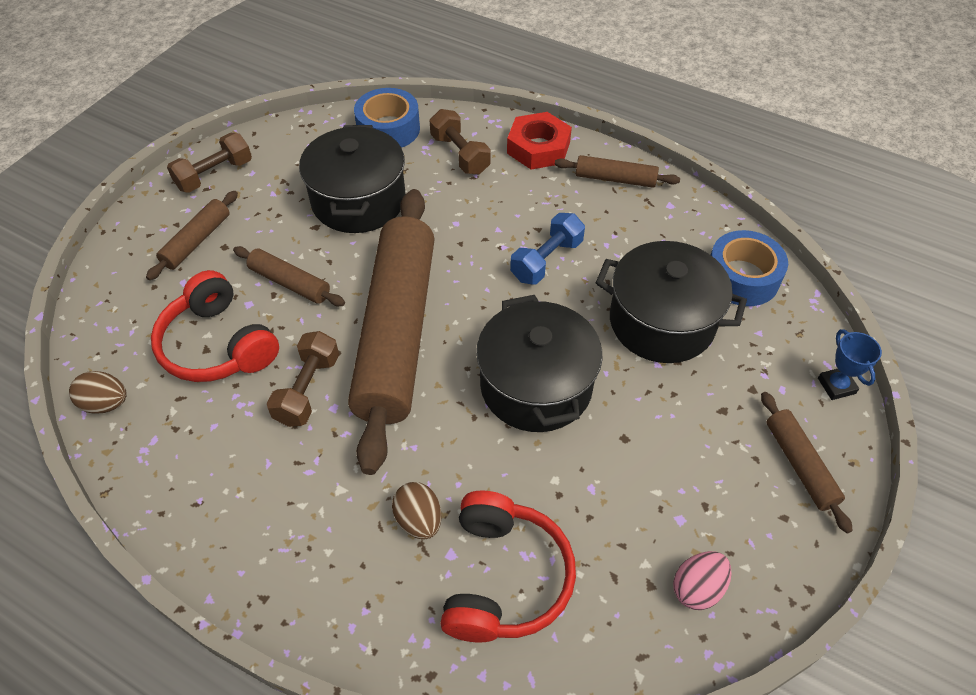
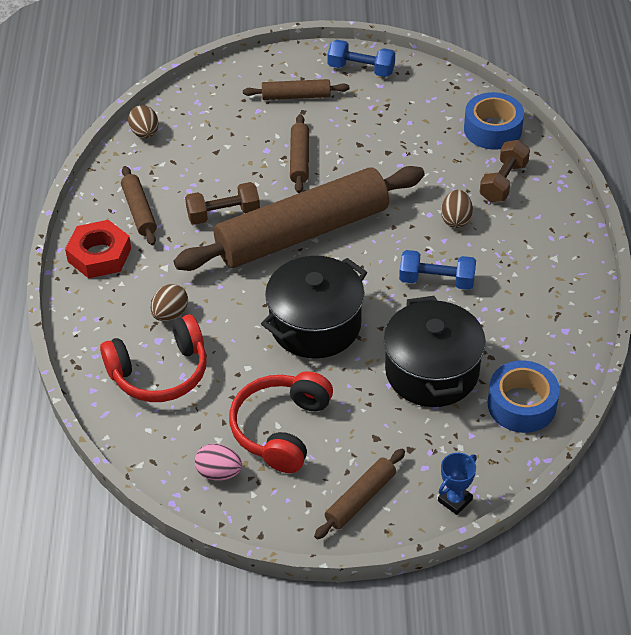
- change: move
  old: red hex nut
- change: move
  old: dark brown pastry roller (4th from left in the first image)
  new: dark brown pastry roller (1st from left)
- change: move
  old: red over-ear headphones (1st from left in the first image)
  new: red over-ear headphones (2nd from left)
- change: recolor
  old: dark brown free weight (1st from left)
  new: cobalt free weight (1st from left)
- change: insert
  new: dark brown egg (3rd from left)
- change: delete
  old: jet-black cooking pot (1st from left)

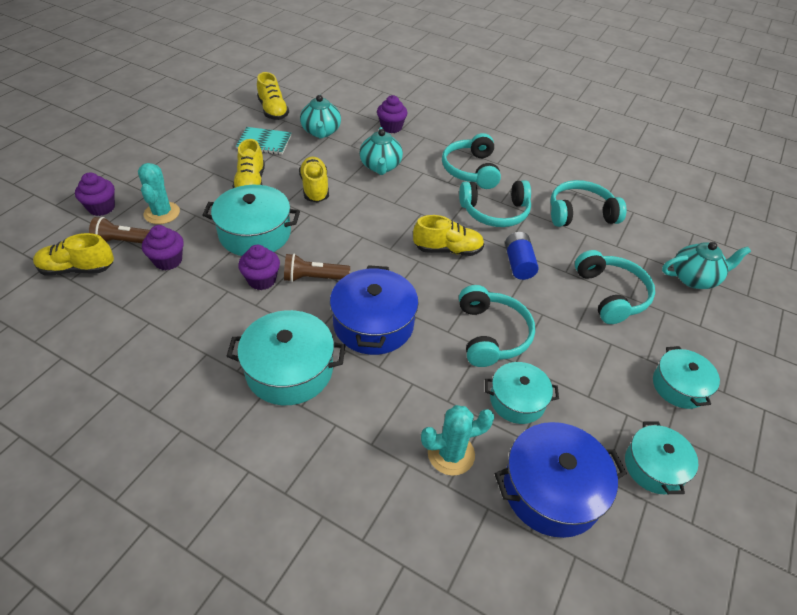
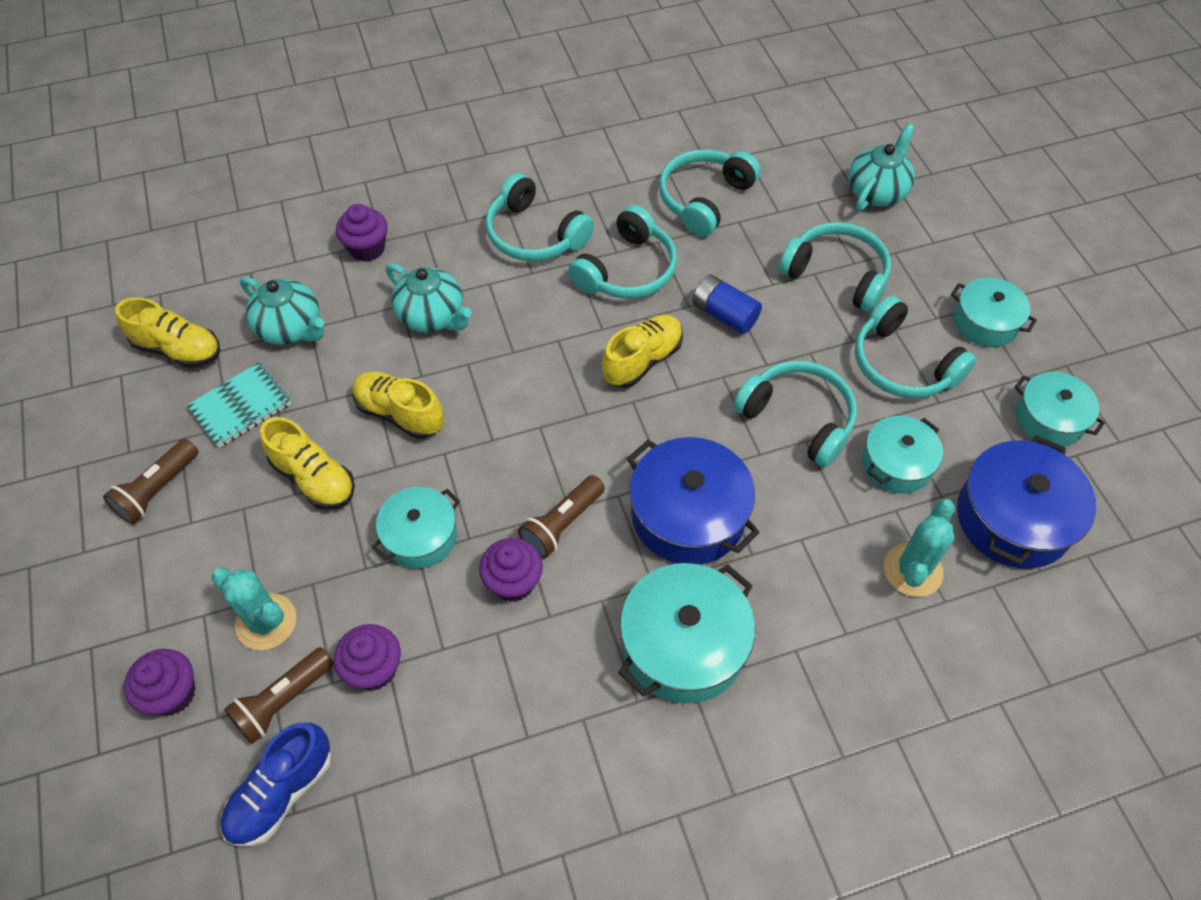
- change: insert
  new: dark brown pocket torch (1st from left)
- change: recolor
  old: bright yellow sneaker (1st from left)
  new: cobalt sneaker
- change: resize
  old: aqua cooking pot (1st from left)
  factor: 0.64
- change: insert
  new: aqua over-ear headphones (6th from left)

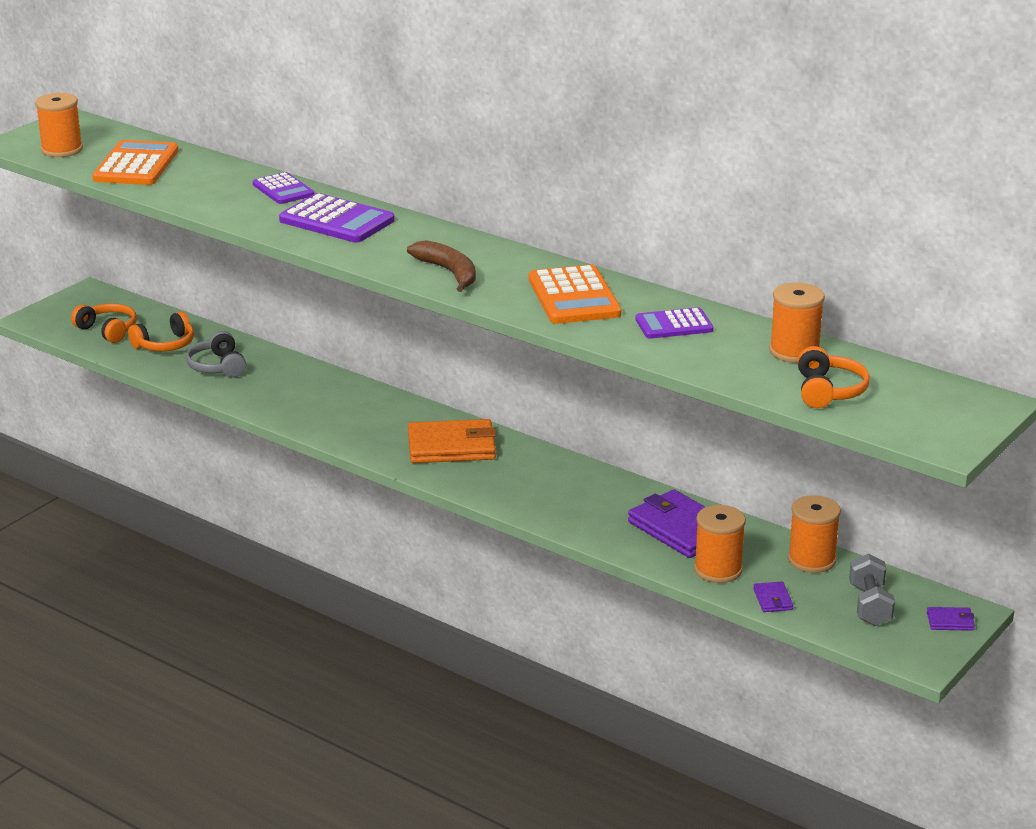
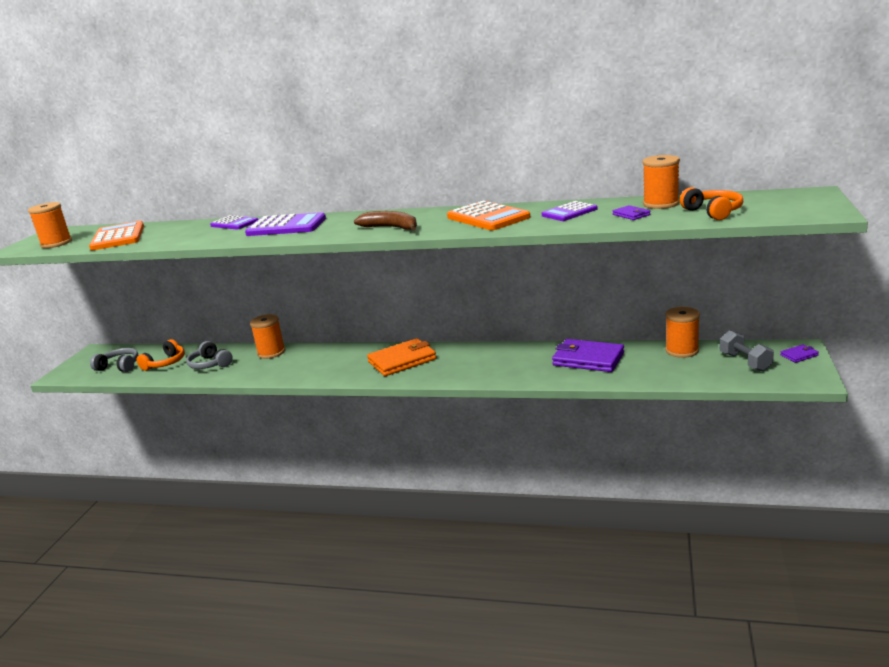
- change: recolor
  old: orange-coloured over-ear headphones (1st from left)
  new: grey over-ear headphones (1st from left)
- change: move
  old: orange-coloured reel of thread (2nd from left)
- change: move
  old: royal purple wallet (2nd from left)

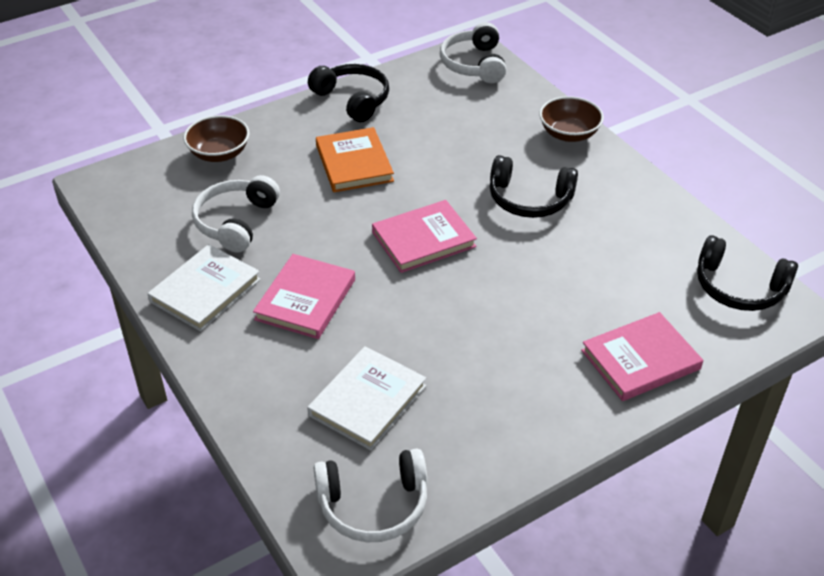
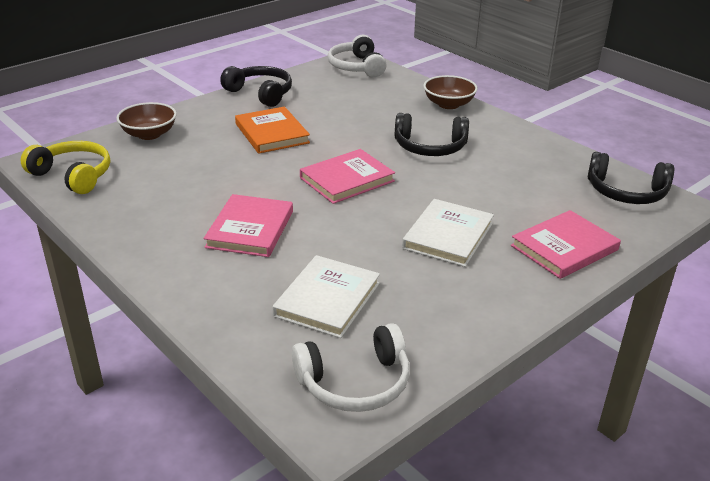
- change: insert
  new: bright yellow over-ear headphones
- change: move
  old: snow-white book (1st from left in the first image)
  new: snow-white book (2nd from left)
- change: delete
  old: snow-white over-ear headphones (1st from left)

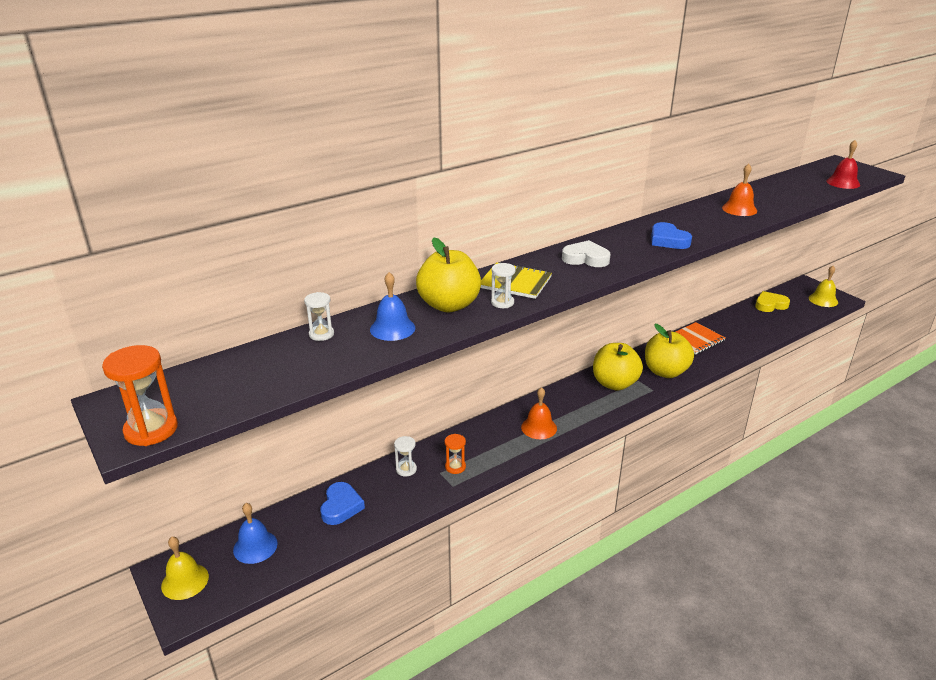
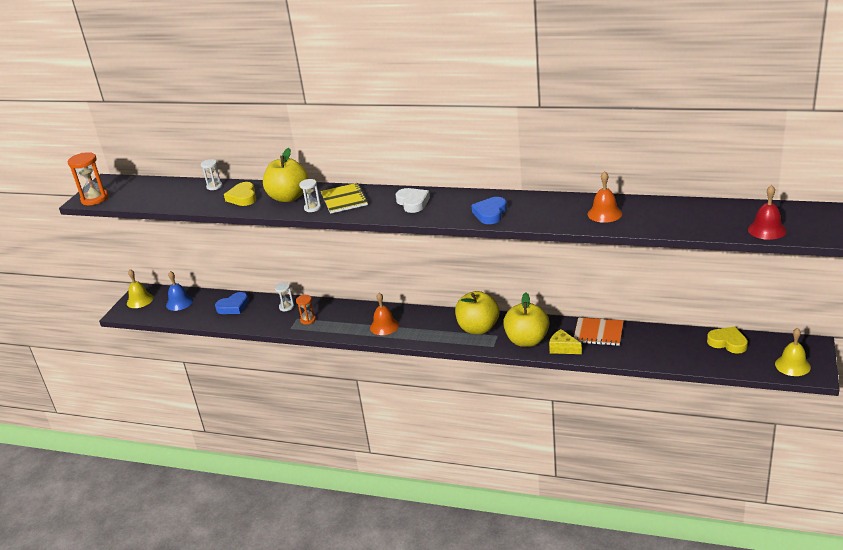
- change: replace
  old: cobalt bell (2nd from left)
  new: bright yellow heart shape (1st from left)
- change: insert
  new: bright yellow cheese wedge

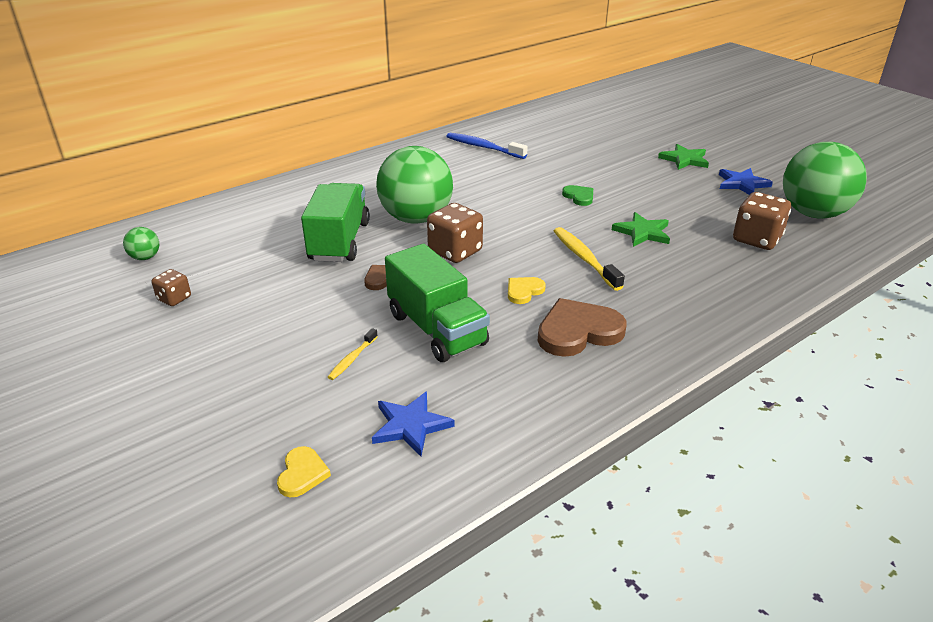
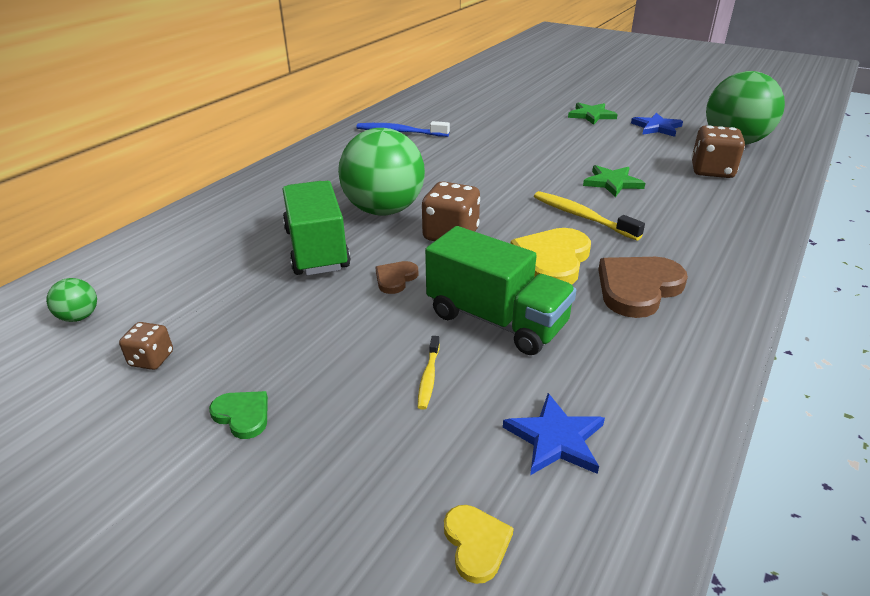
- change: move
  old: leaf-green heart shape
- change: resize
  old: bright yellow heart shape (2nd from left)
  factor: 1.91

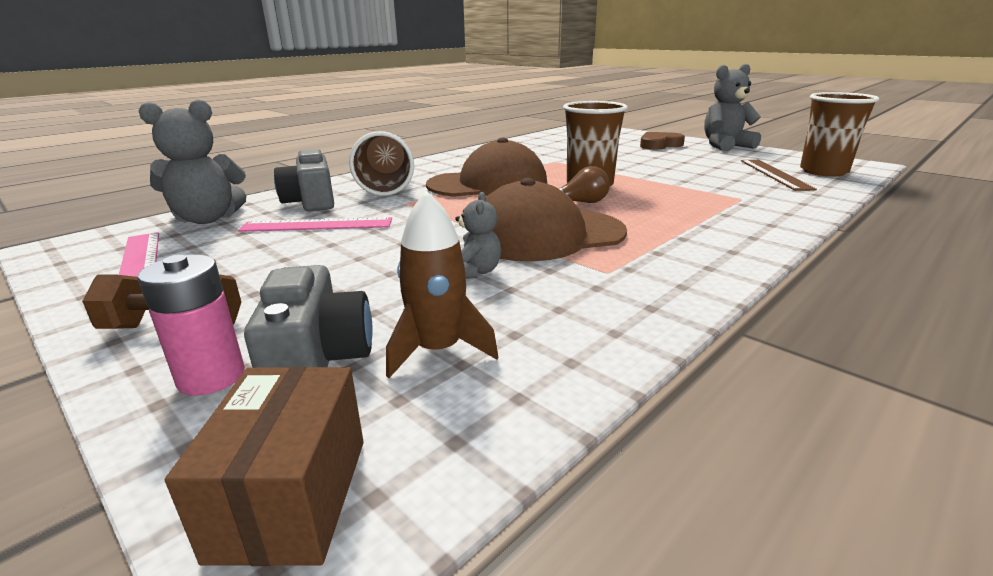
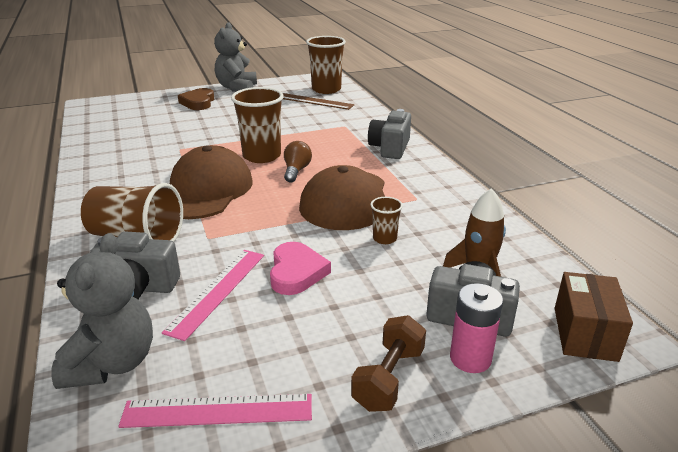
- change: insert
  new: rose-pink heart shape
- change: insert
  new: grey camera (2nd from left)
- change: replace
  old: grey teddy bear (2nd from left)
  new: dark brown cup (4th from left)
- change: rotate
  old: dark brown package
  degrees: 75

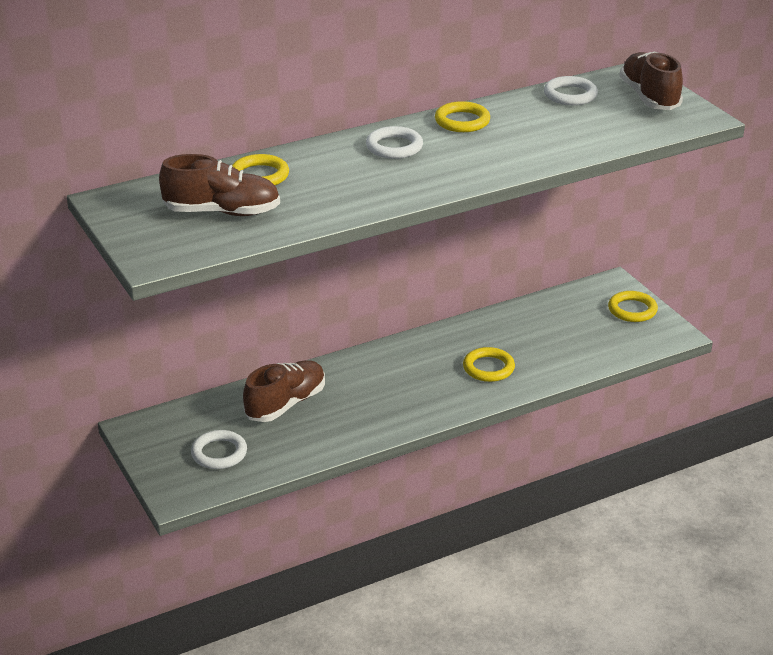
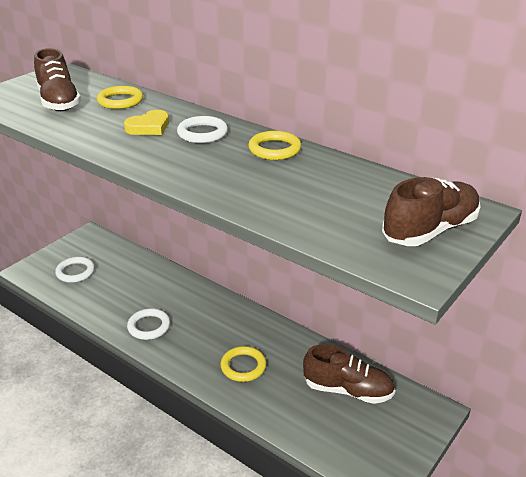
- change: insert
  new: bright yellow heart shape
- change: move
  old: snow-white hoop (3rd from left in the first image)
  new: snow-white hoop (2nd from left)
- change: move
  old: dark brown sneaker (2nd from left)
- change: delete
  old: bright yellow hoop (4th from left)

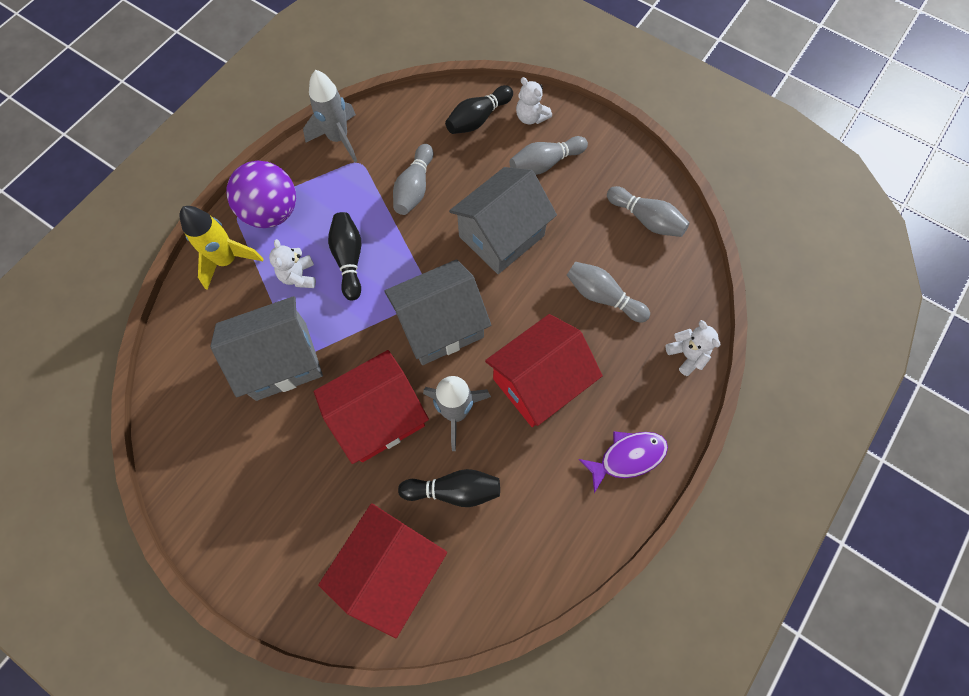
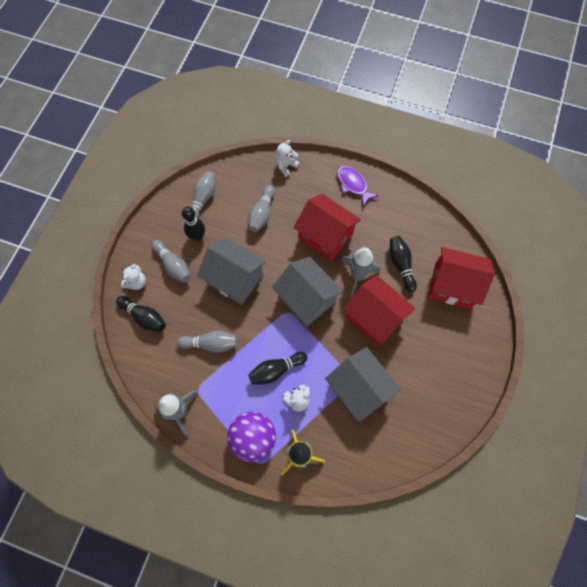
- change: insert
  new: jet-black tenpin (2nd from left)

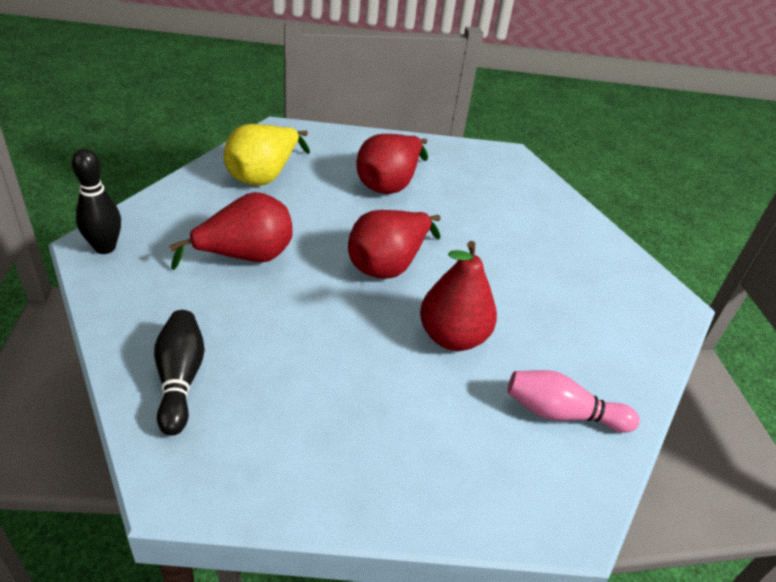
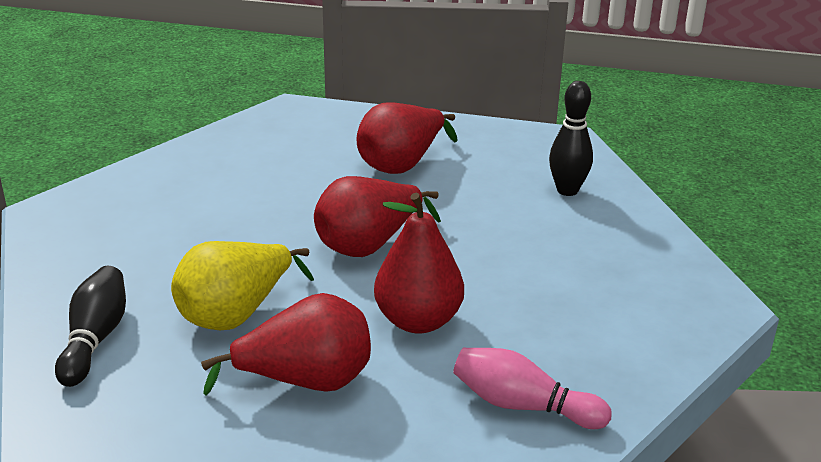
- change: move
  old: bright yellow pear fruit
- change: move
  old: red pear fruit (1st from left)
- change: move
  old: jet-black tenpin (1st from left in the first image)
  new: jet-black tenpin (2nd from left)

